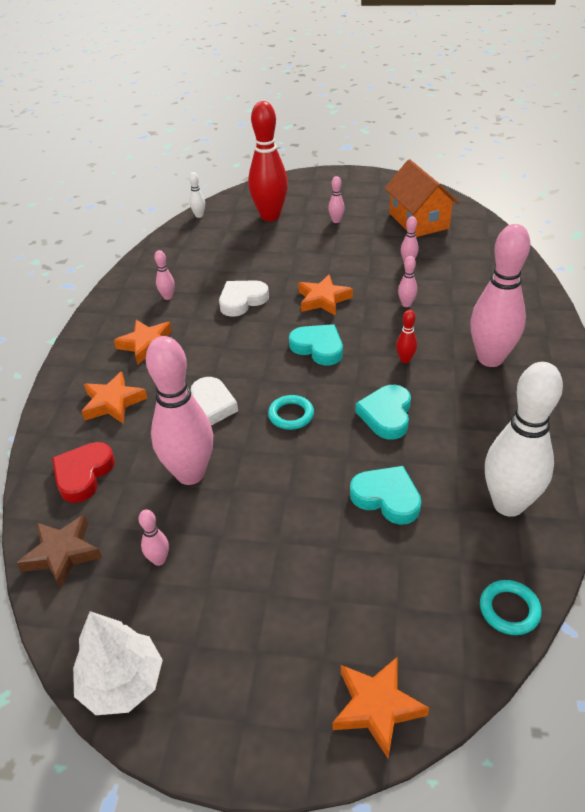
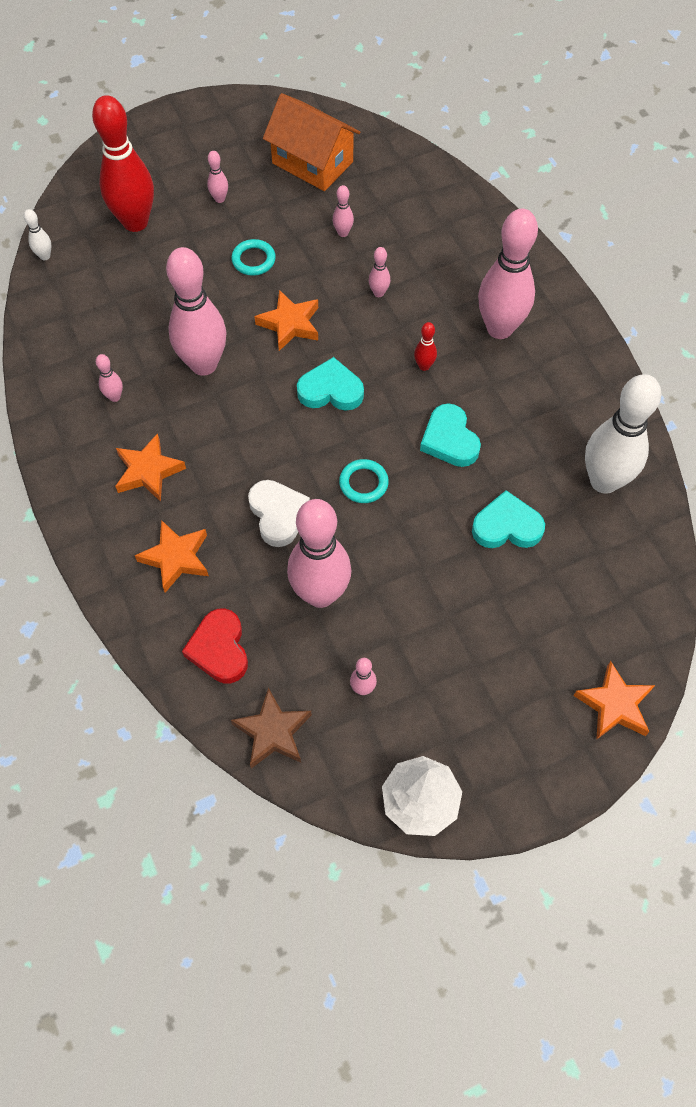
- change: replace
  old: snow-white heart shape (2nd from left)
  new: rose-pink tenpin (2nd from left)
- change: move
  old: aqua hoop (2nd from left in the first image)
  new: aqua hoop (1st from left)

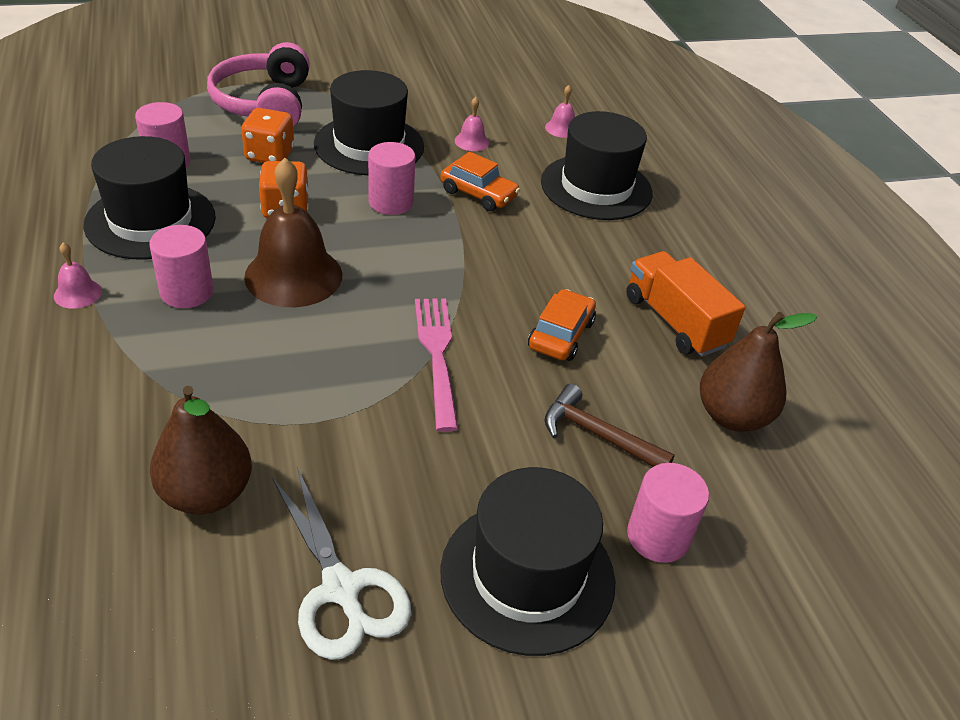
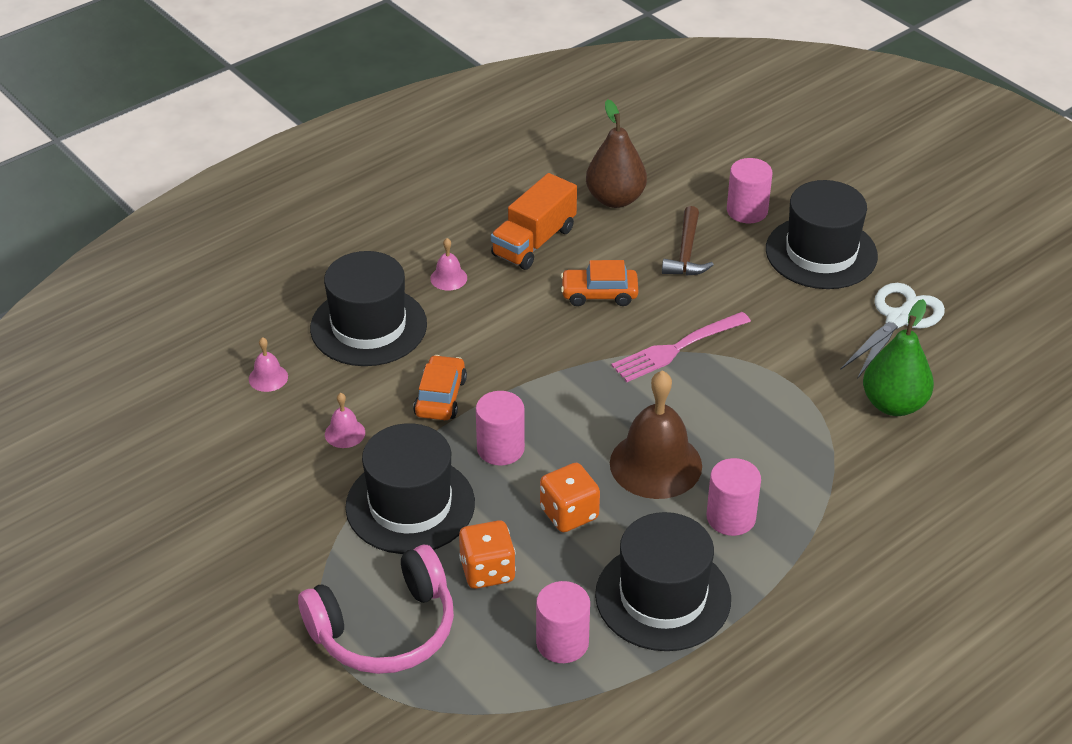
- change: move
  old: rose-pink bell (1st from left in the first image)
  new: rose-pink bell (3rd from left)
- change: recolor
  old: dark brown pear fruit (1st from left)
  new: leaf-green pear fruit

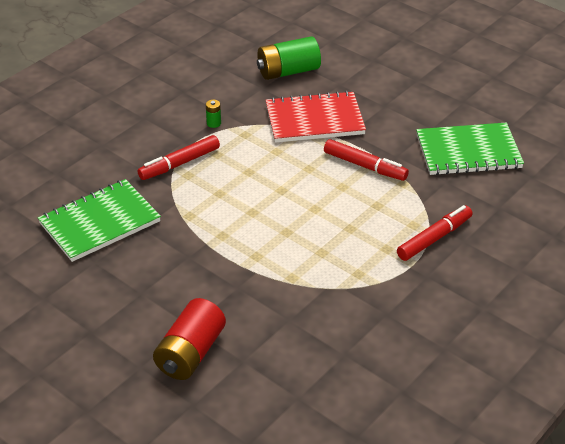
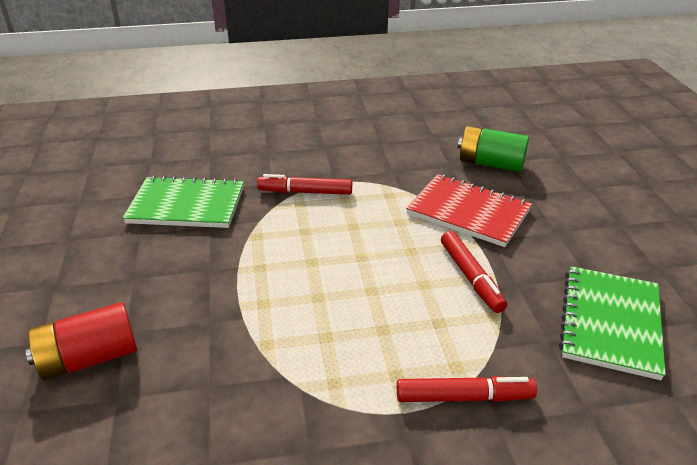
- change: rotate
  old: leaf-green exercise book (2nd from left)
  degrees: 75
- change: delete
  old: leaf-green battery (1st from left)

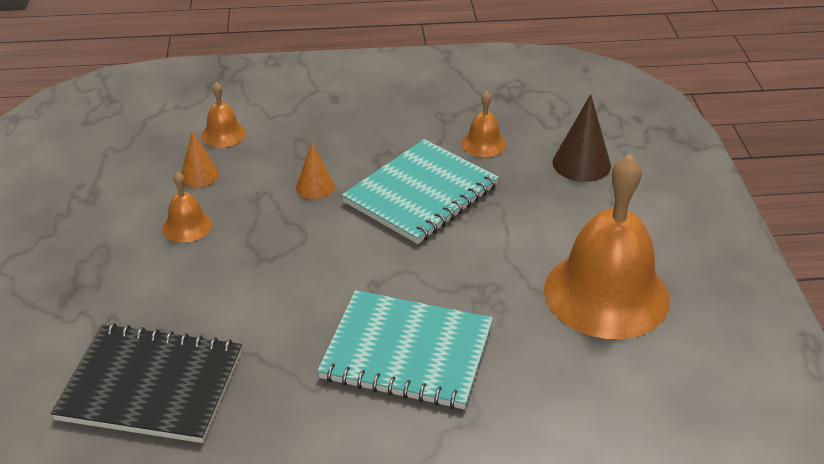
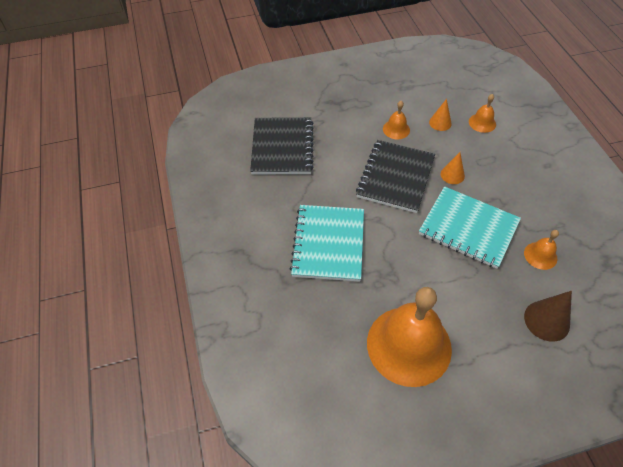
- change: insert
  new: jet-black exercise book (2nd from left)

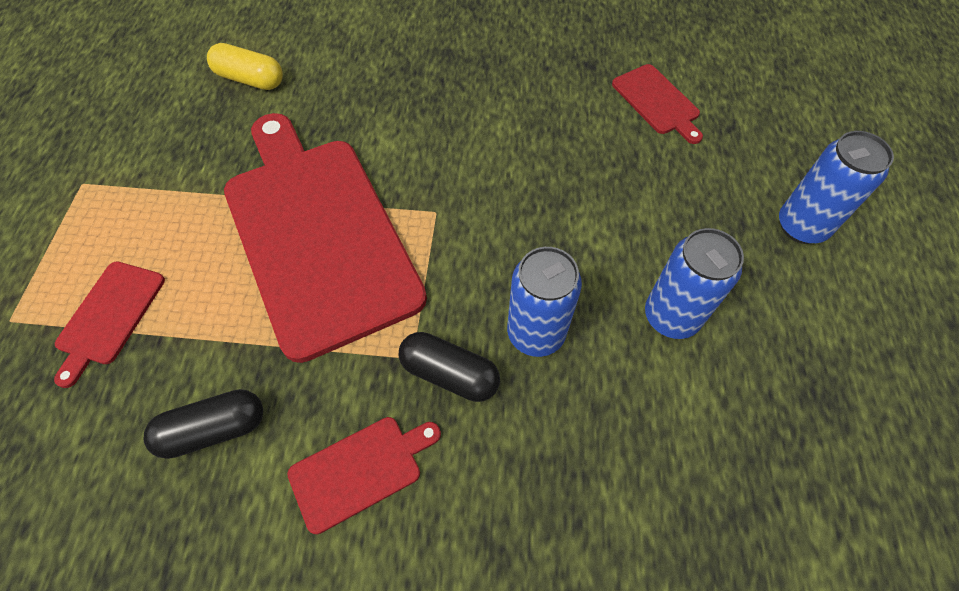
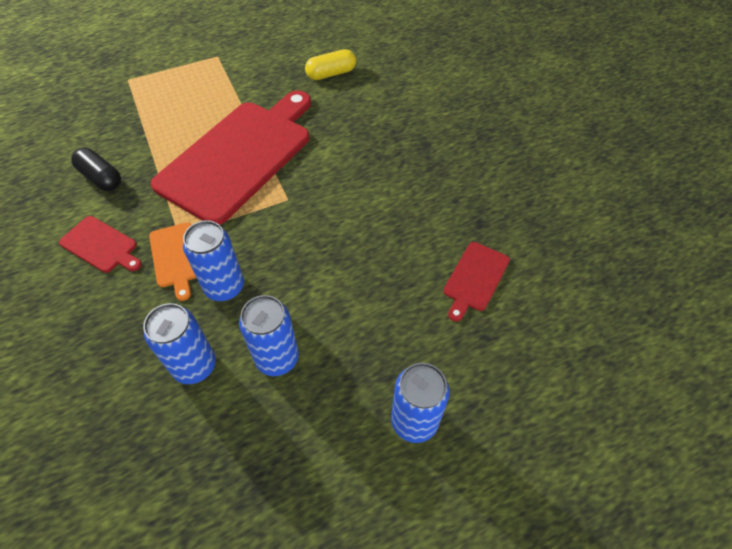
- change: insert
  new: cobalt soda can (1st from left)
- change: replace
  old: jet-black pill shape (2nd from left)
  new: orange-coloured chopping board
- change: rotate
  old: bright yellow pill shape
  degrees: 75
- change: delete
  old: red chopping board (1st from left)

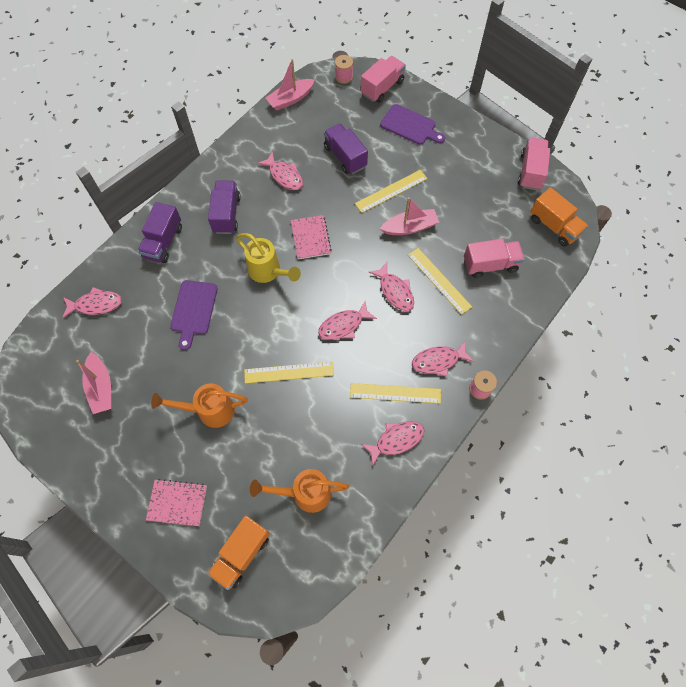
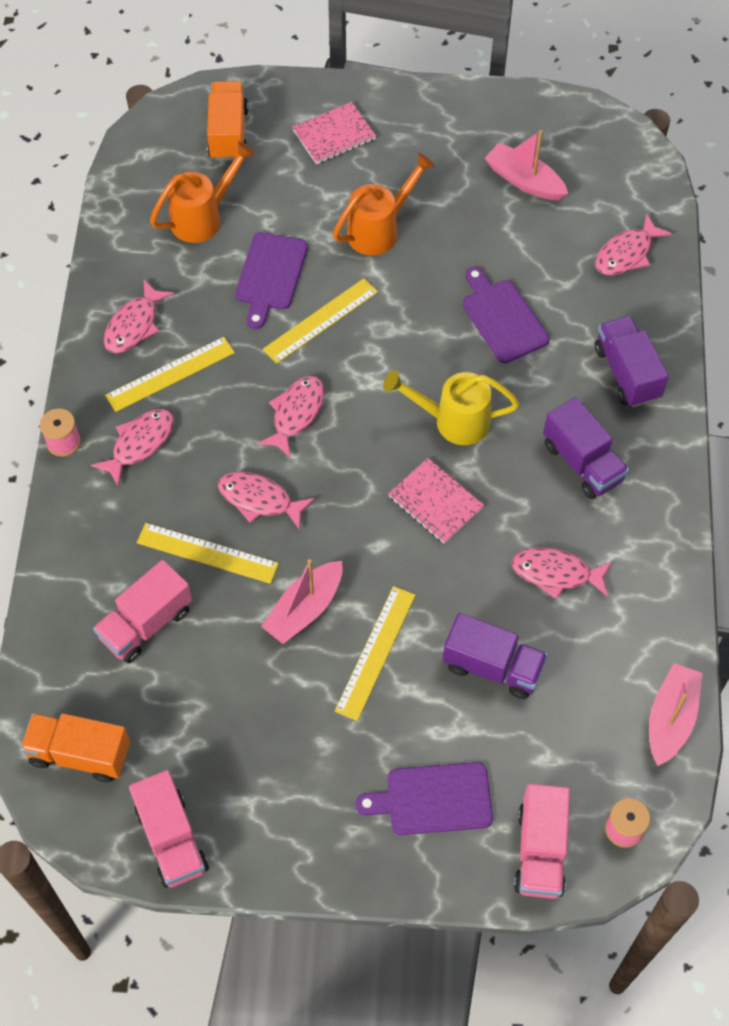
- change: insert
  new: royal purple chopping board (1st from left)

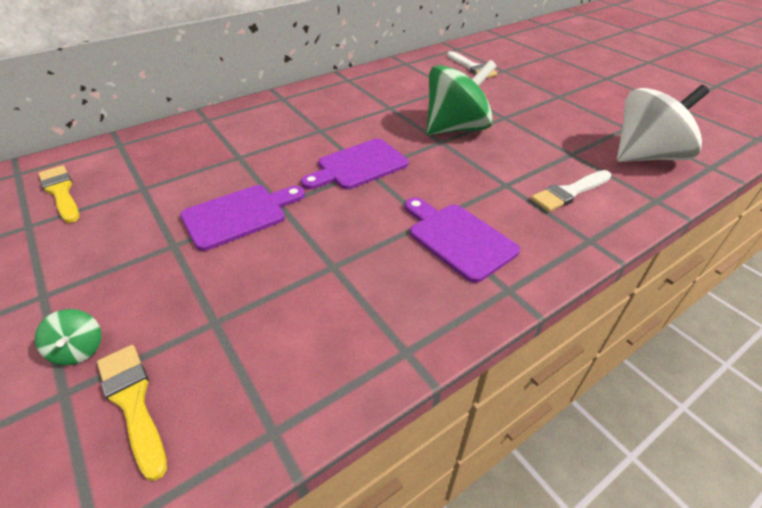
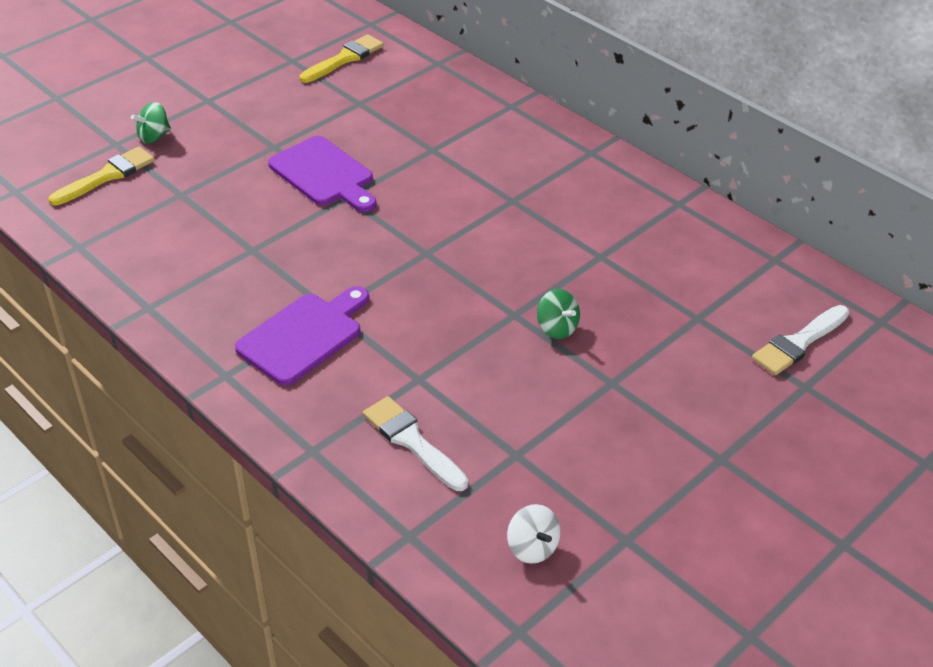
- change: resize
  old: snow-white toy top
  factor: 0.41
- change: resize
  old: leaf-green toy top (2nd from left)
  factor: 0.41
- change: delete
  old: royal purple chopping board (2nd from left)

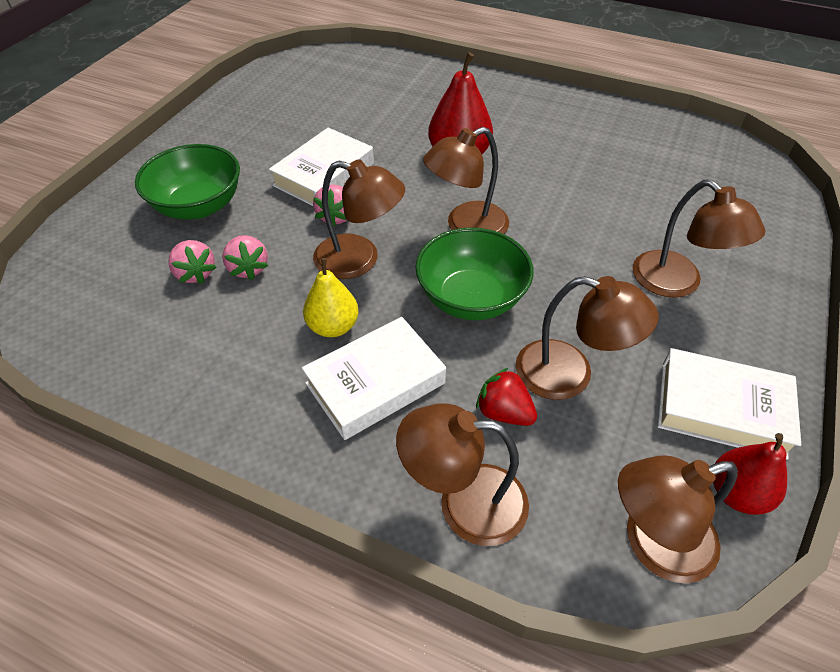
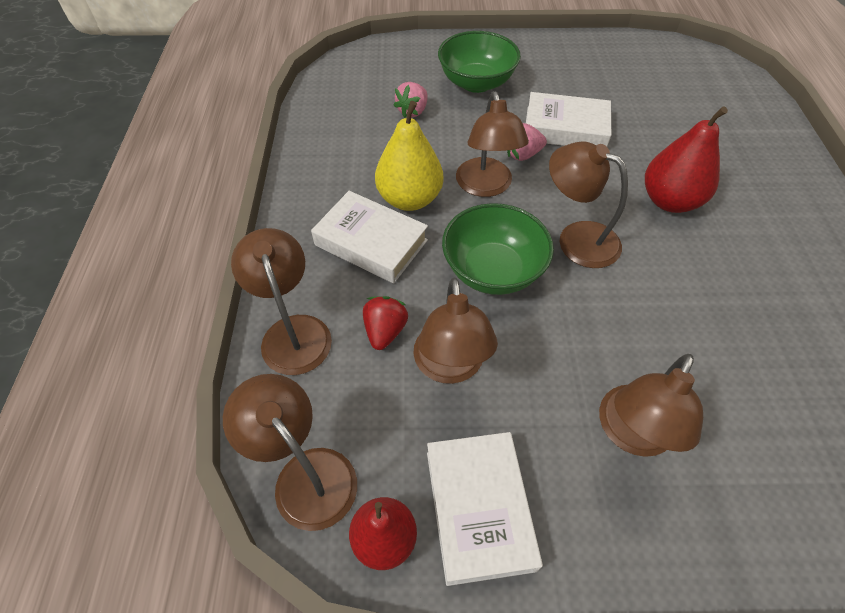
- change: resize
  old: bright yellow pear fruit
  factor: 1.5
- change: delete
  old: rose-pink toy strawberry (2nd from left)

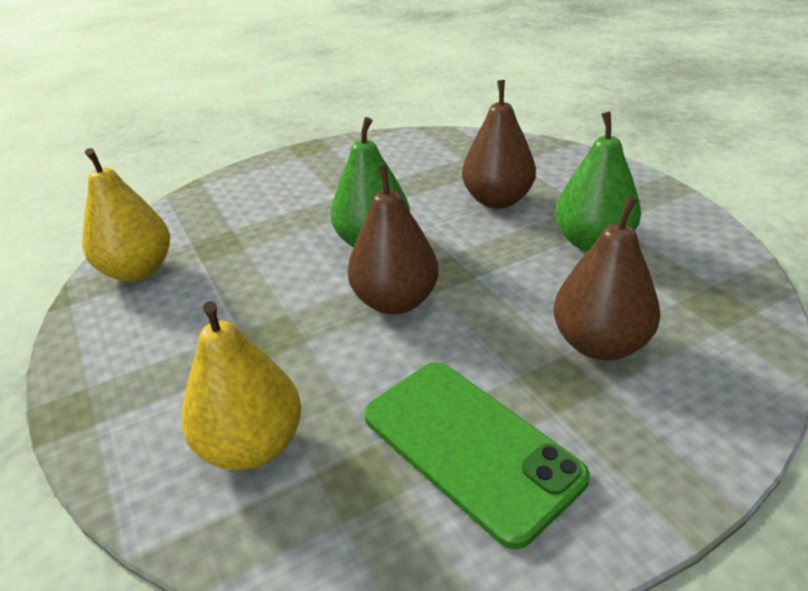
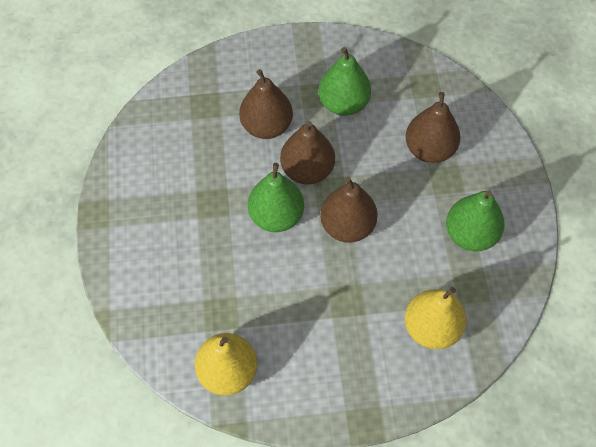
- change: insert
  new: dark brown pear fruit (2nd from left)
- change: replace
  old: leaf-green mobile phone
  new: leaf-green pear fruit (3rd from left)

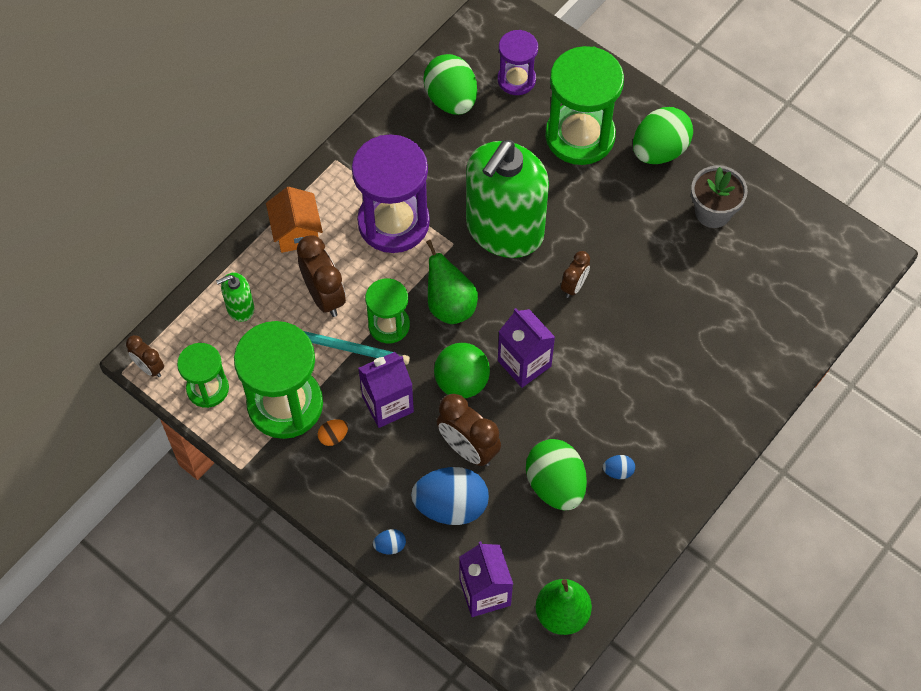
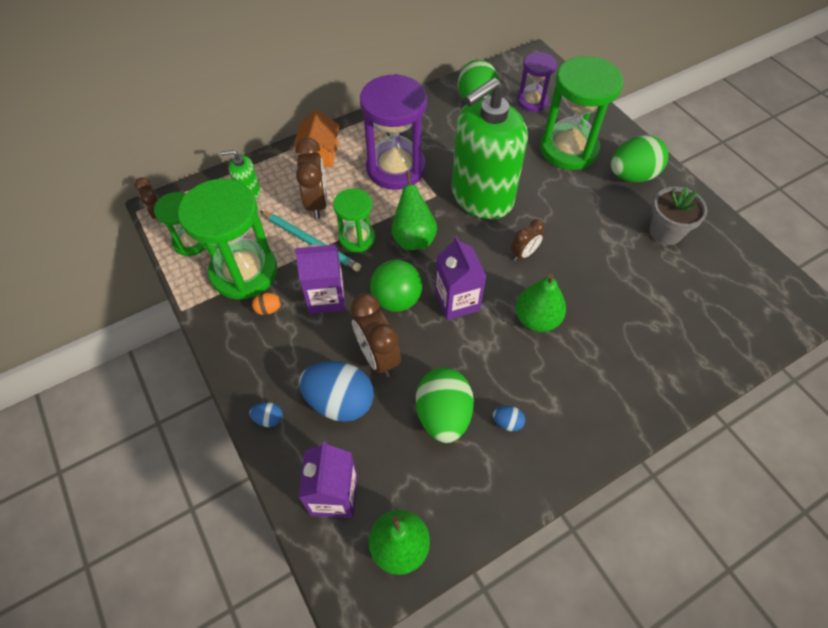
- change: insert
  new: leaf-green pear fruit (3rd from left)

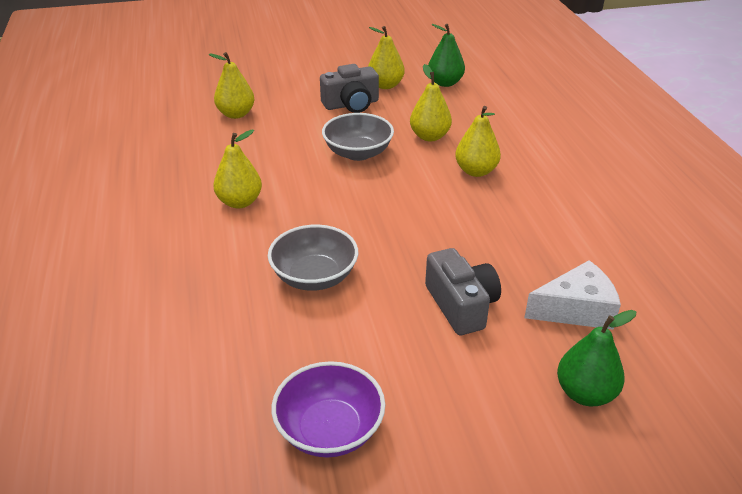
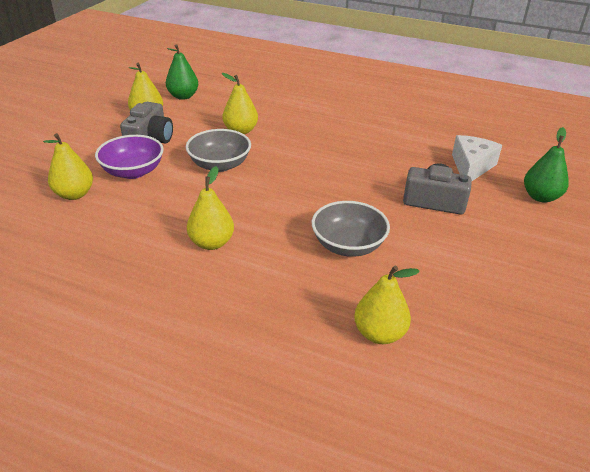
- change: move
  old: royal purple deep dish
- change: move
  old: bright yellow pear fruit (5th from left)

